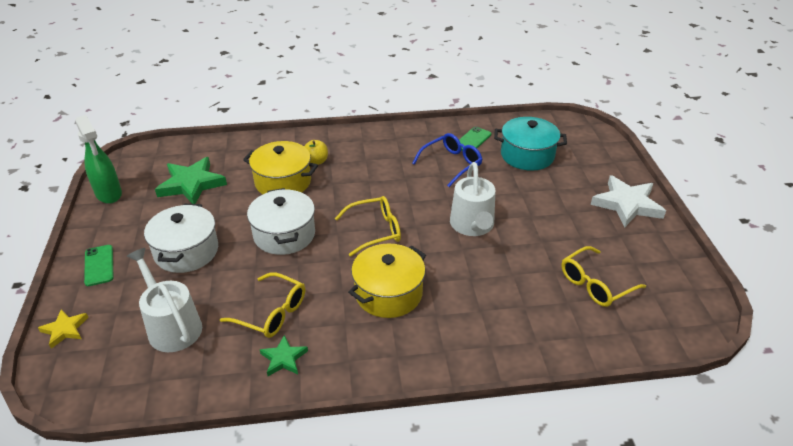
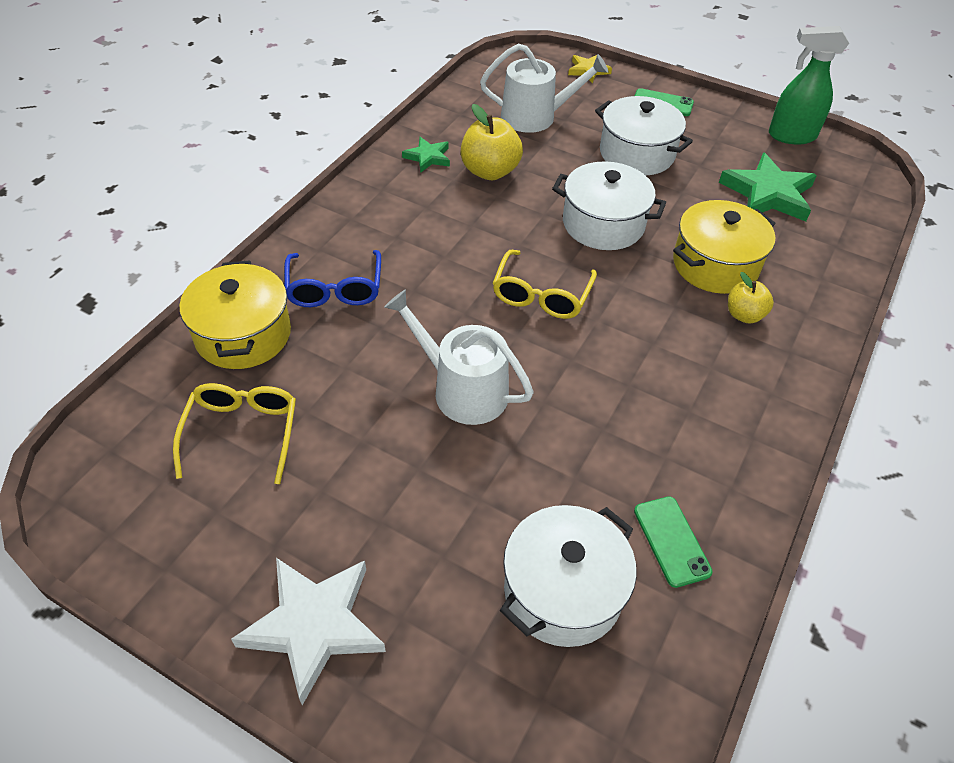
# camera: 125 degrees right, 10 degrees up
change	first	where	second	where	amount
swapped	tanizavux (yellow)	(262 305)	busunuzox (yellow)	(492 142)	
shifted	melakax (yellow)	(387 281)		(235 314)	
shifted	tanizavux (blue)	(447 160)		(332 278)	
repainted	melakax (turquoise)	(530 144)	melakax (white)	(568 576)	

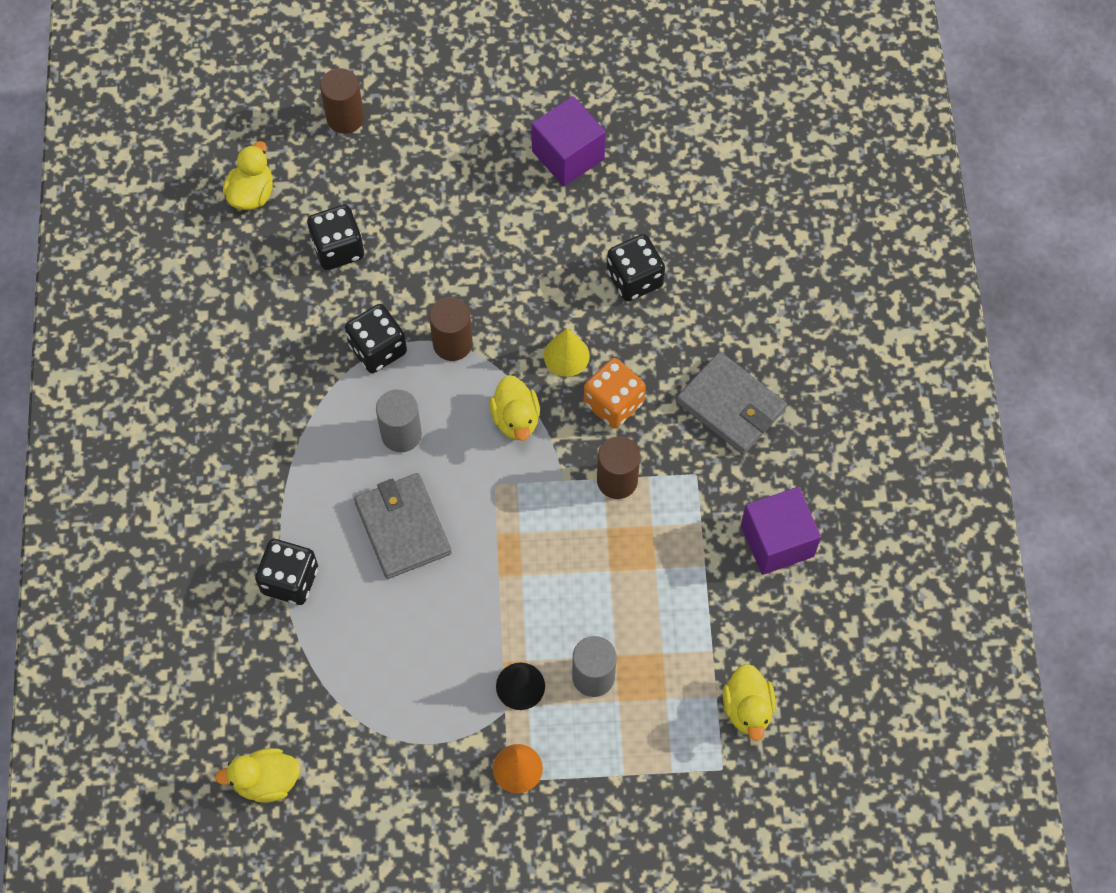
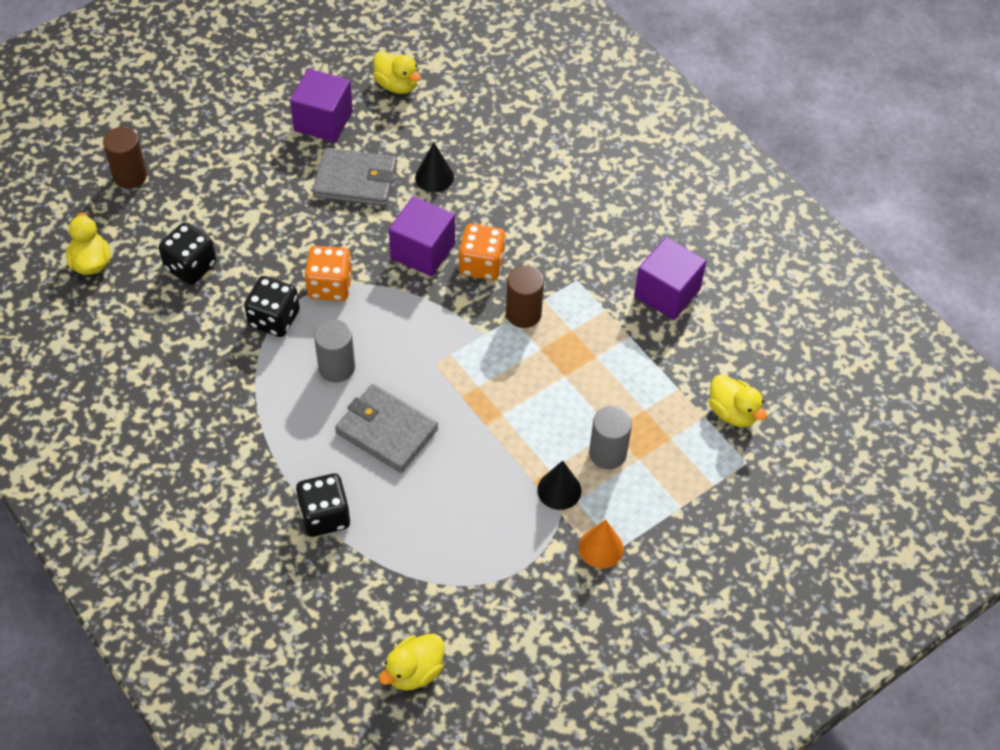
# camera: 35 degrees left, 10 degrees down
change	first	where	second	where	amount
swapped	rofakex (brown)	(451 329)	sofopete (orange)	(328 273)	
shifted	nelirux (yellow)	(515 408)		(397 72)	
swapped	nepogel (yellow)	(567 352)	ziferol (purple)	(422 236)	
swapped	sofopete (black)	(636 267)	nepogel (black)	(434 167)	
shifted	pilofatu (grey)	(731 403)		(355 177)	

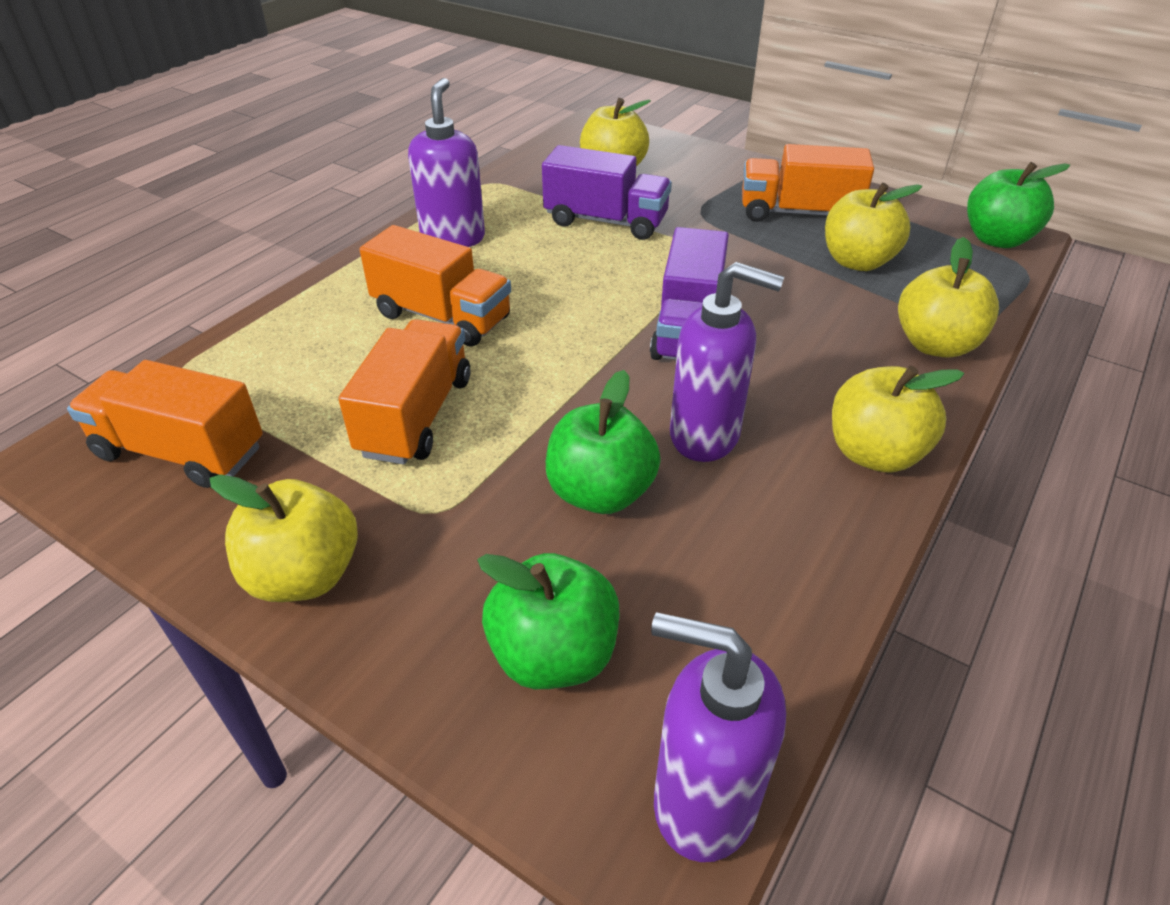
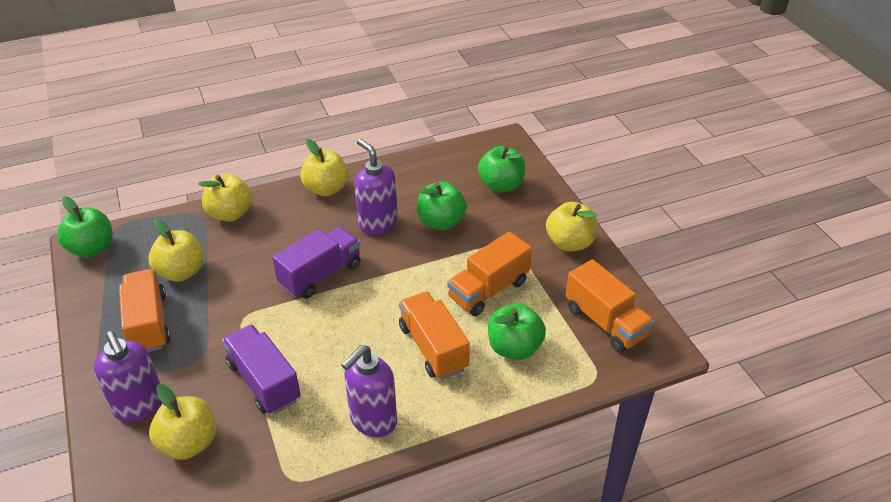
# camera: 145 degrees left, 0 degrees up
change	first	where	second	where	amount
shifted	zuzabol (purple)	(718 737)		(128 376)	
rotated	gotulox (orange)	(808 183)		(145 310)	150 degrees counterclockwise
new			busunuzox (green)	(517 331)	

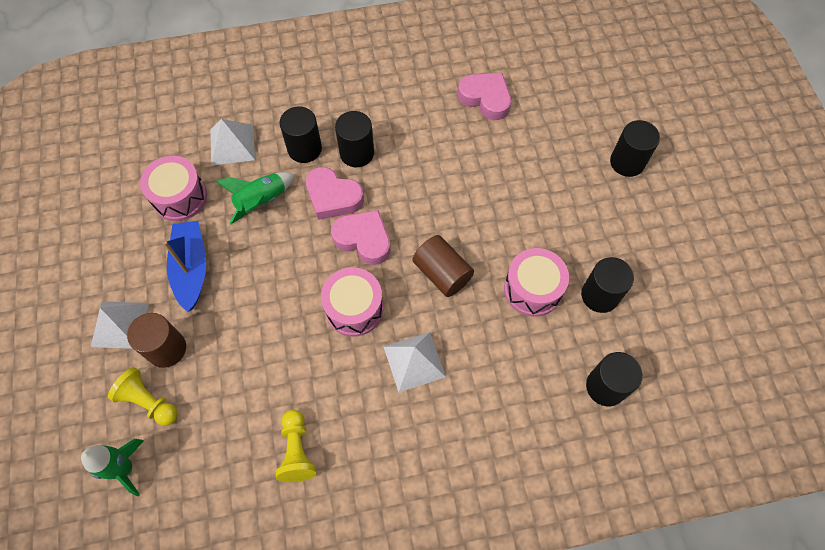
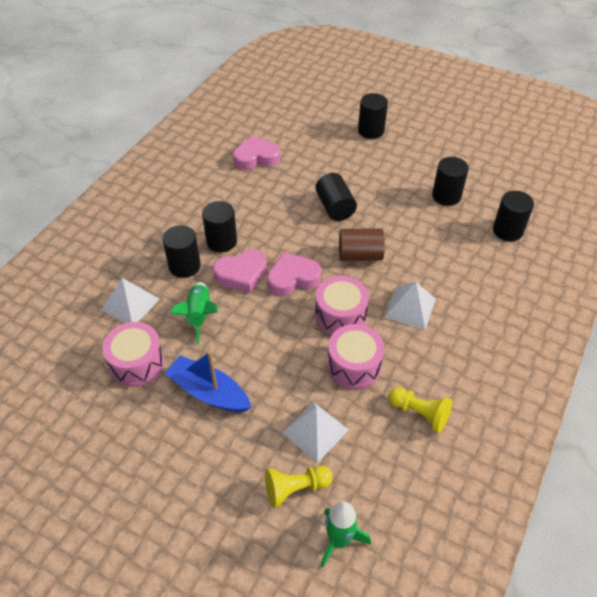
# camera: 50 degrees left, 15 degrees down
change	first	where	second	where	amount
shifted	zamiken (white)	(120 325)		(315 432)	
gone	rofakex (brown)	(156 340)			
shifted	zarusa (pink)	(536 282)		(356 356)	
new			rofakex (black)	(336 197)	

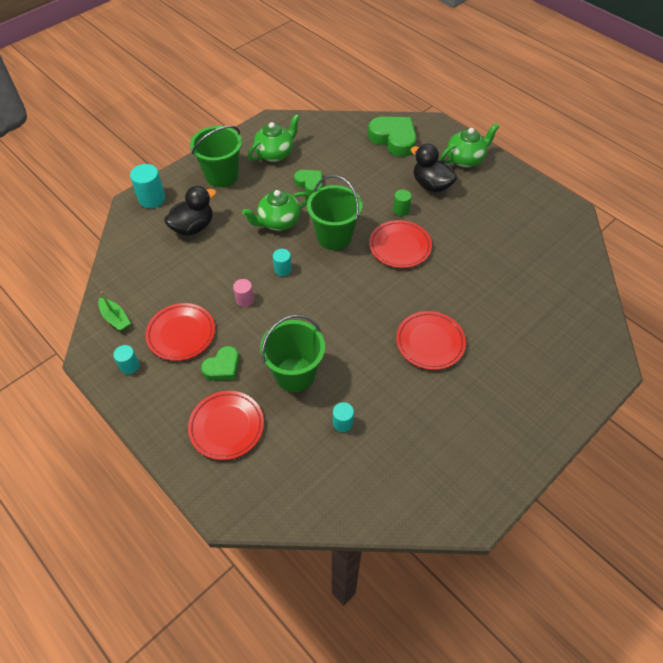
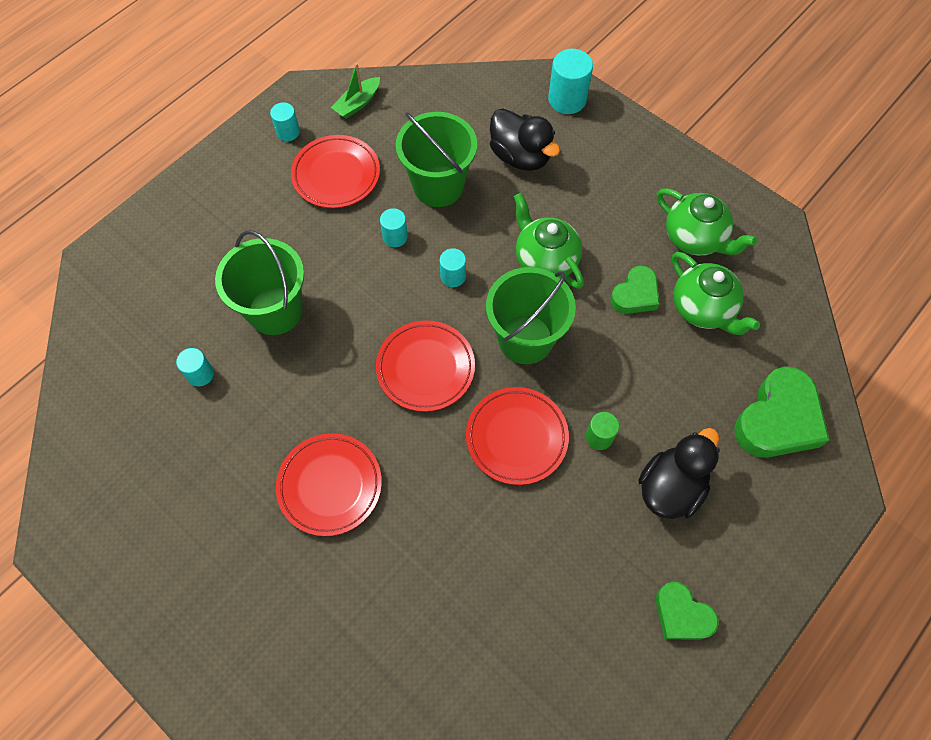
# camera: 85 degrees right, 10 degrees up
change	first	where	second	where	amount
shifted	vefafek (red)	(226 425)		(425 366)	
shifted	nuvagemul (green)	(216 156)		(436 159)	
shifted	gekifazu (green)	(220 363)		(687 611)	
repainted	rofakex (pink)	(243 293)	rofakex (turquoise)	(394 227)	
shifted	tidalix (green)	(470 146)		(716 293)	

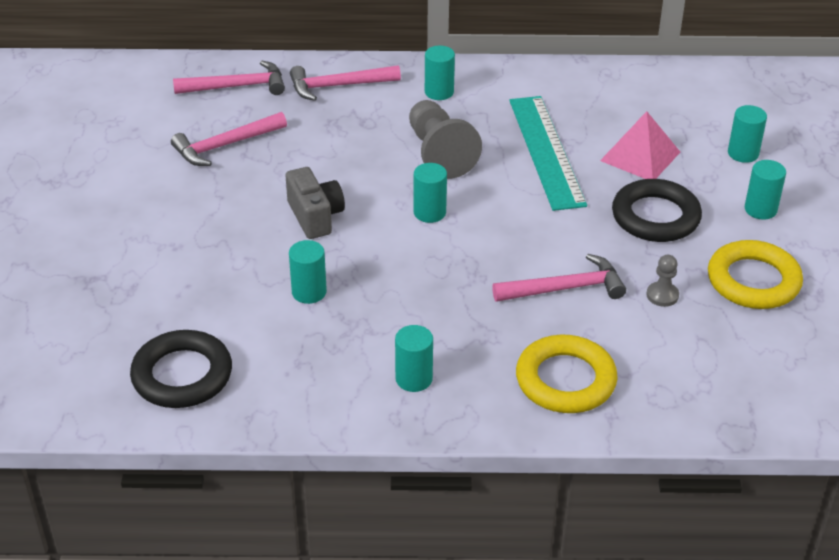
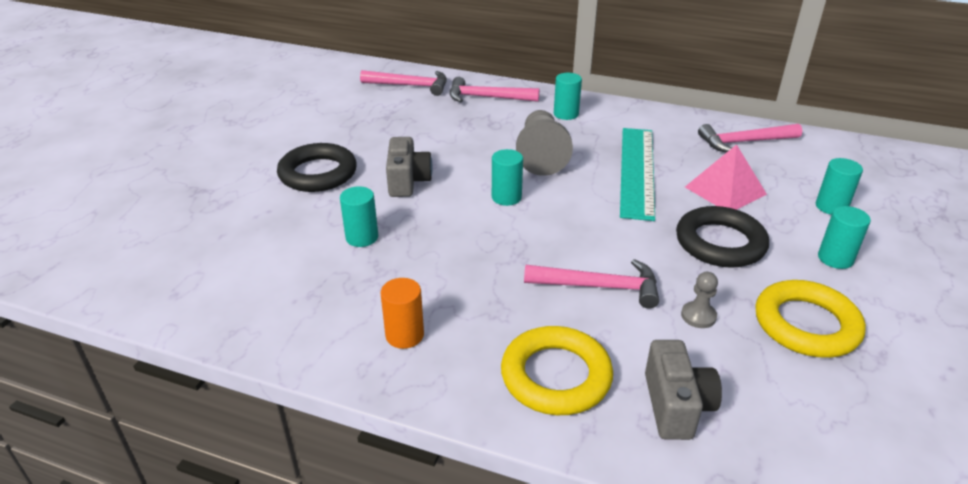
# camera: 20 degrees right, 5 degrees down
change	first	where	second	where	amount
shifted	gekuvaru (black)	(181 369)		(317 167)	
shifted	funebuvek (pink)	(229 139)		(750 138)	
repainted	rofakex (turquoise)	(414 358)	rofakex (orange)	(402 313)	
new			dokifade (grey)	(683 390)	

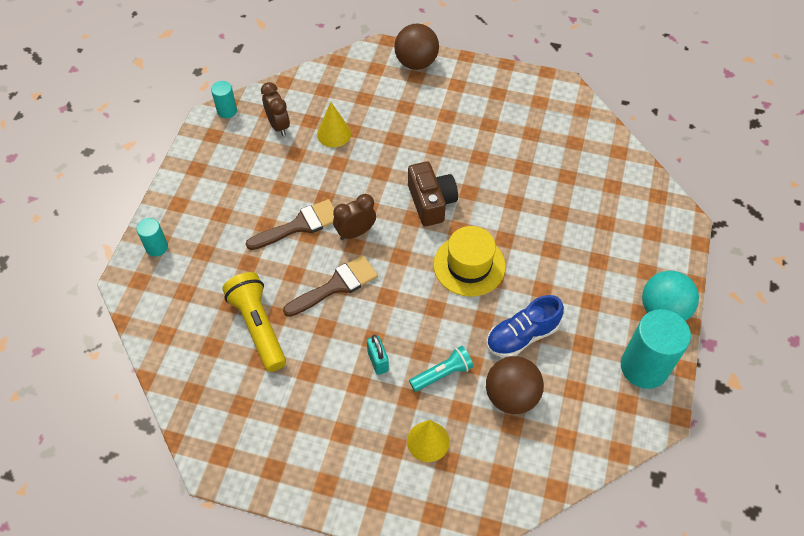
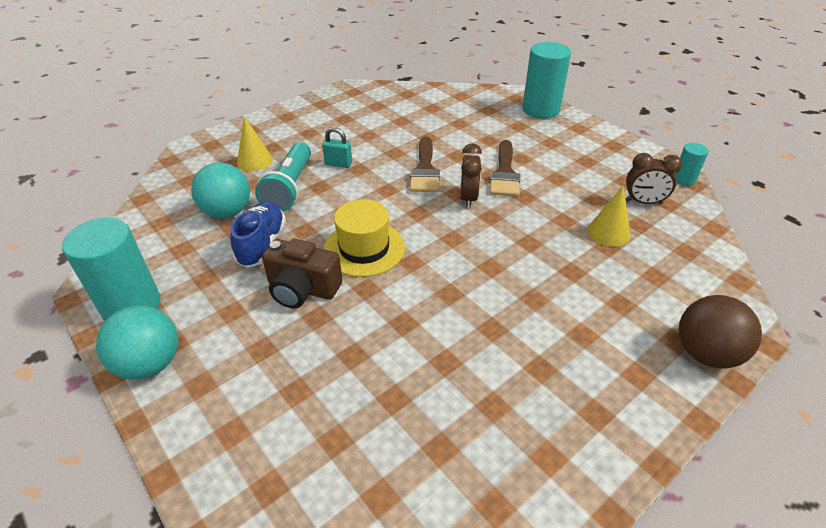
# camera: 125 degrees right, 15 degrees down
change	first	where	second	where	amount
scaled	rofakex (turquoise)	(152 237)		(547 80)	x1.99
gone	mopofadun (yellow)	(254 322)			
shifted	dokifade (brown)	(433 193)		(302 273)	
scaled	mopofadun (turquoise)	(441 369)		(283 177)	x1.60
repainted	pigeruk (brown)	(515 385)	pigeruk (turquoise)	(220 190)	

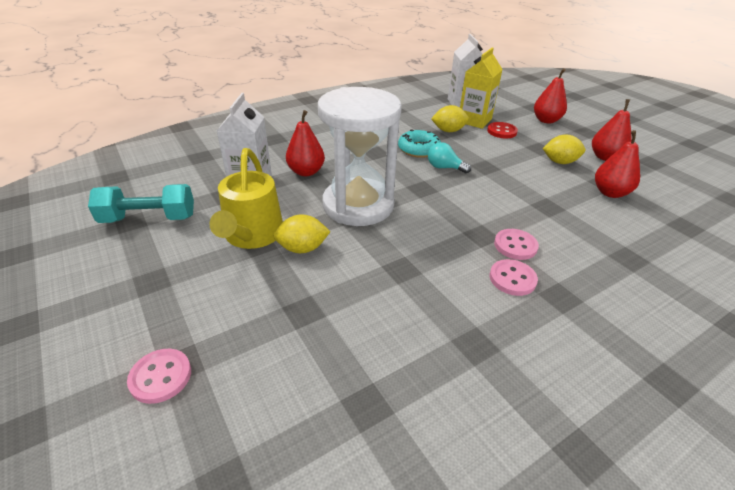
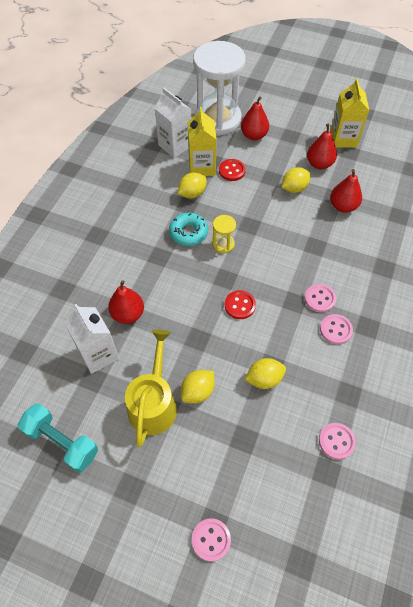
# camera: 35 degrees left, 20 degrees up
change	first	where	second	where	amount
rotated	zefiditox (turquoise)	(141 203)		(58 437)	75 degrees clockwise
rotated	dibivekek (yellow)	(246 198)		(151 388)	135 degrees counterclockwise
shifted	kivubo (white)	(360 156)		(219 88)	
swapped	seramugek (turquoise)	(449 157)	kivubo (yellow)	(224 234)	
new			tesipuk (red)	(240 304)	
new			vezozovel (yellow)	(265 373)	
new			tesipuk (pink)	(337 441)	
new			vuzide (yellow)	(349 113)	

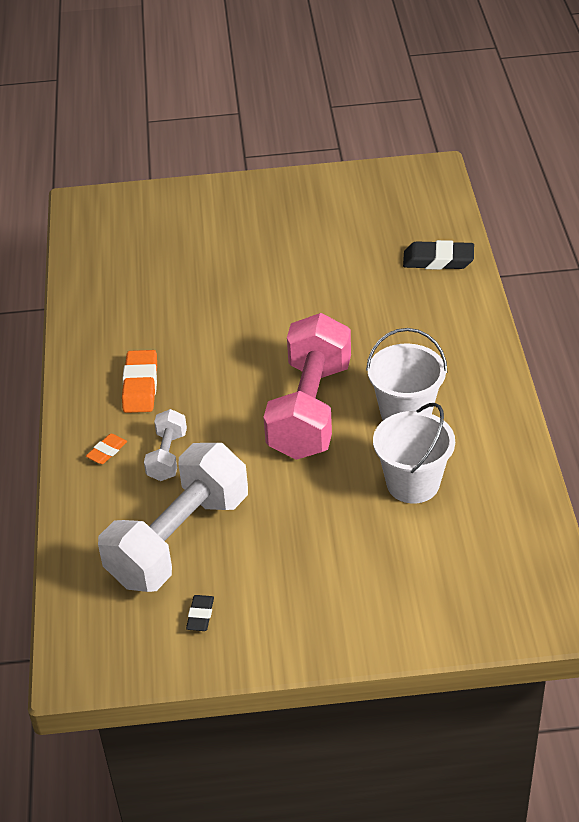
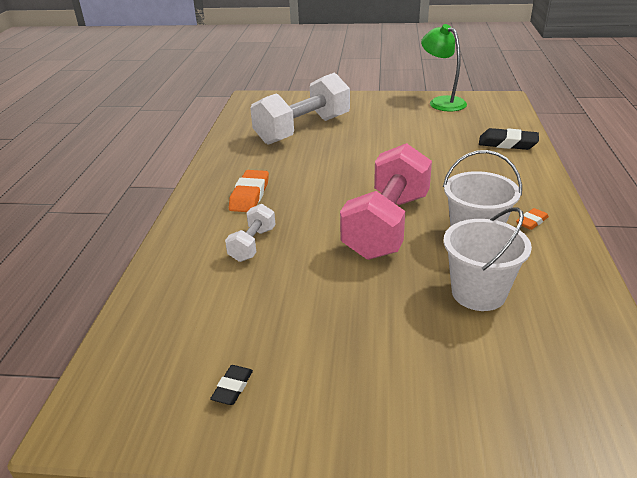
# camera: 10 degrees right, 10 degrees down
change	first	where	second	where	amount
shifted	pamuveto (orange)	(106 449)		(532 219)	
shifted	zefiditox (white)	(173 517)		(300 109)	
new			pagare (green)	(444 67)	

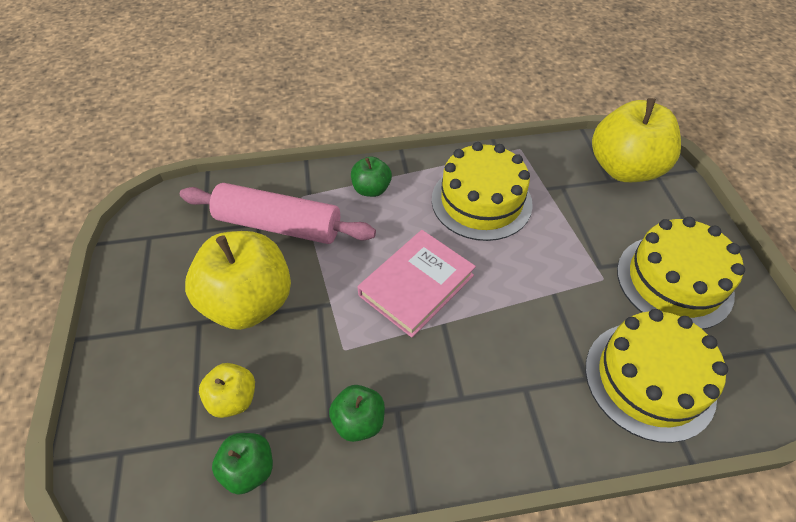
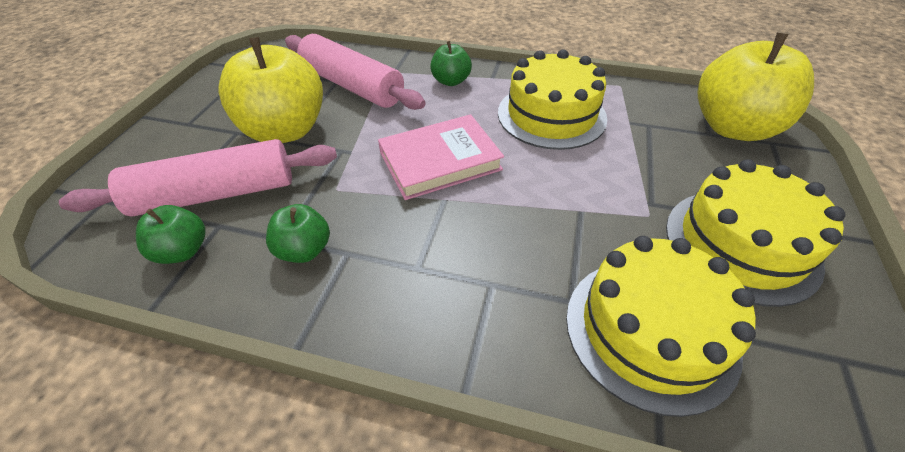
# camera: 25 degrees right, 5 degrees down
change	first	where	second	where	amount
swapped	busunuzox (yellow)	(227 390)	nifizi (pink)	(198 178)	

